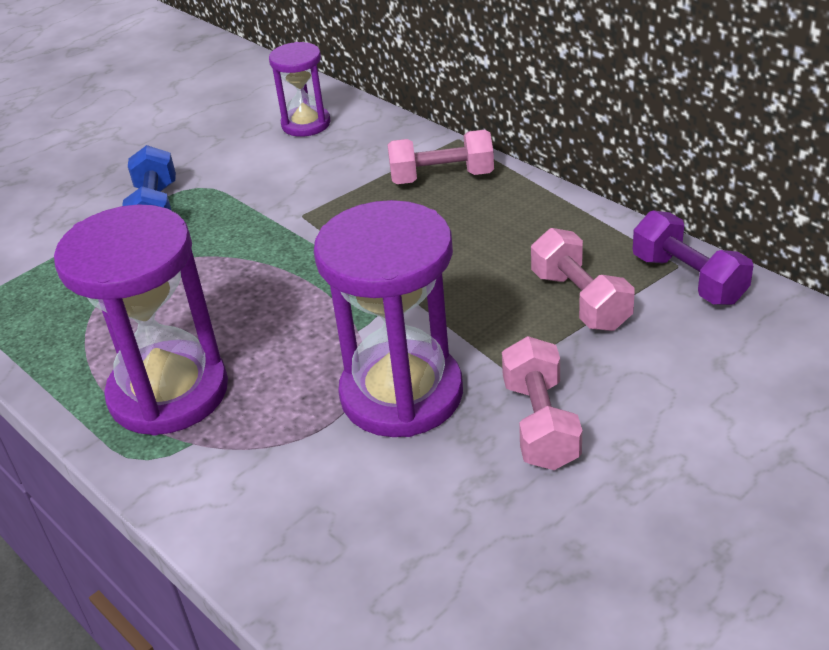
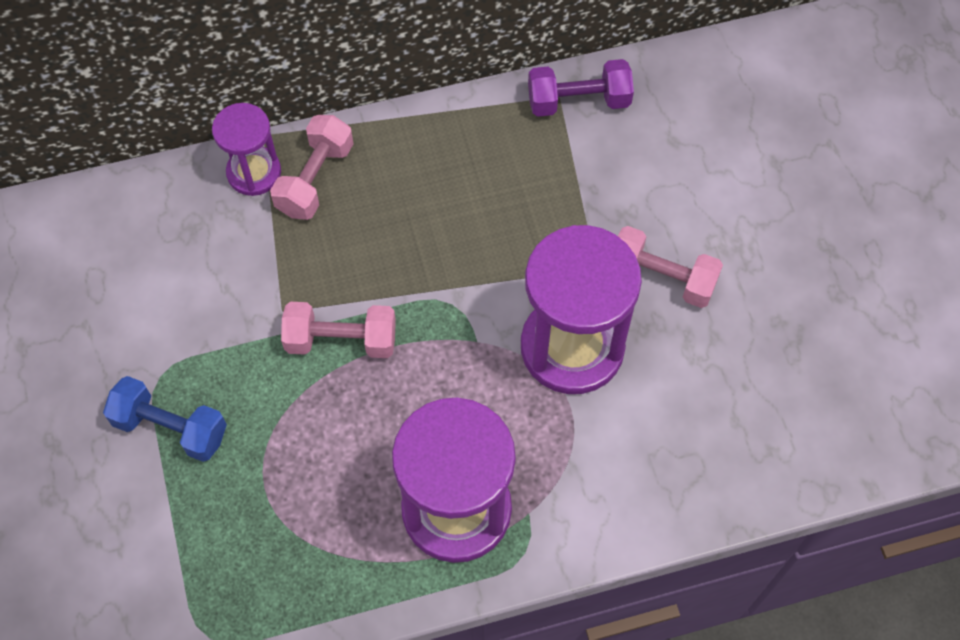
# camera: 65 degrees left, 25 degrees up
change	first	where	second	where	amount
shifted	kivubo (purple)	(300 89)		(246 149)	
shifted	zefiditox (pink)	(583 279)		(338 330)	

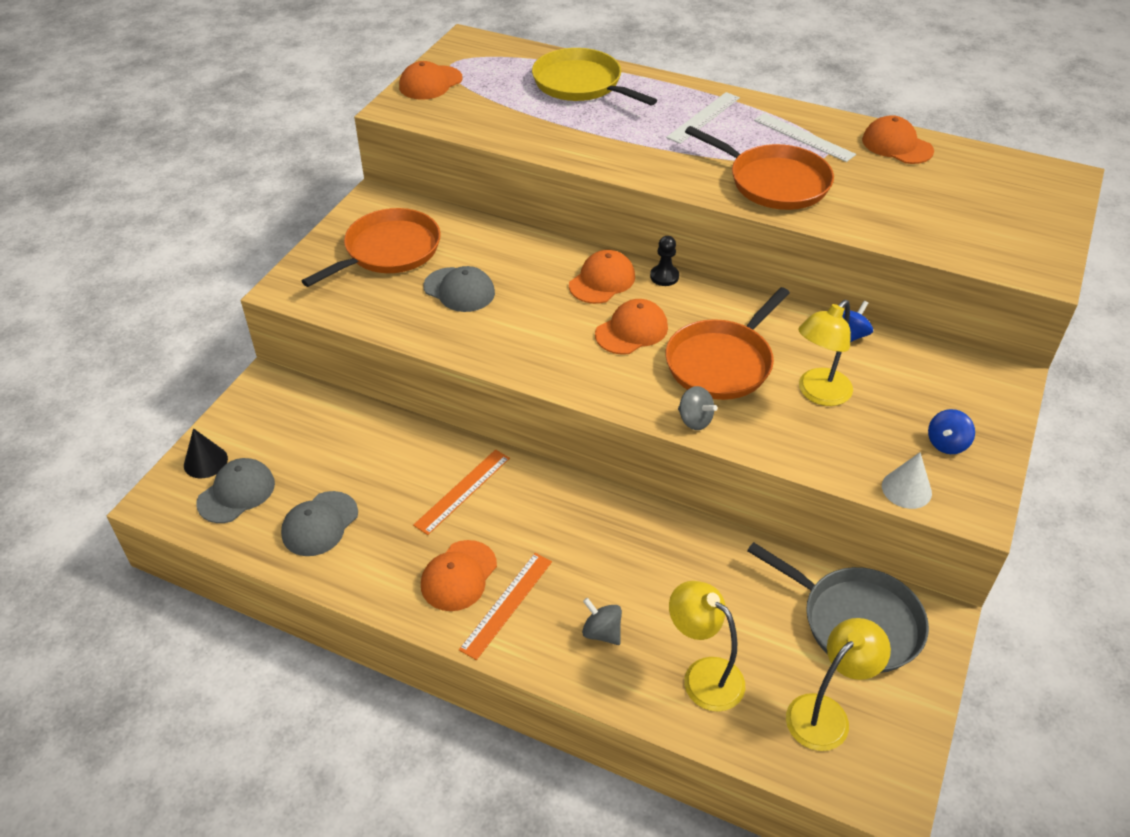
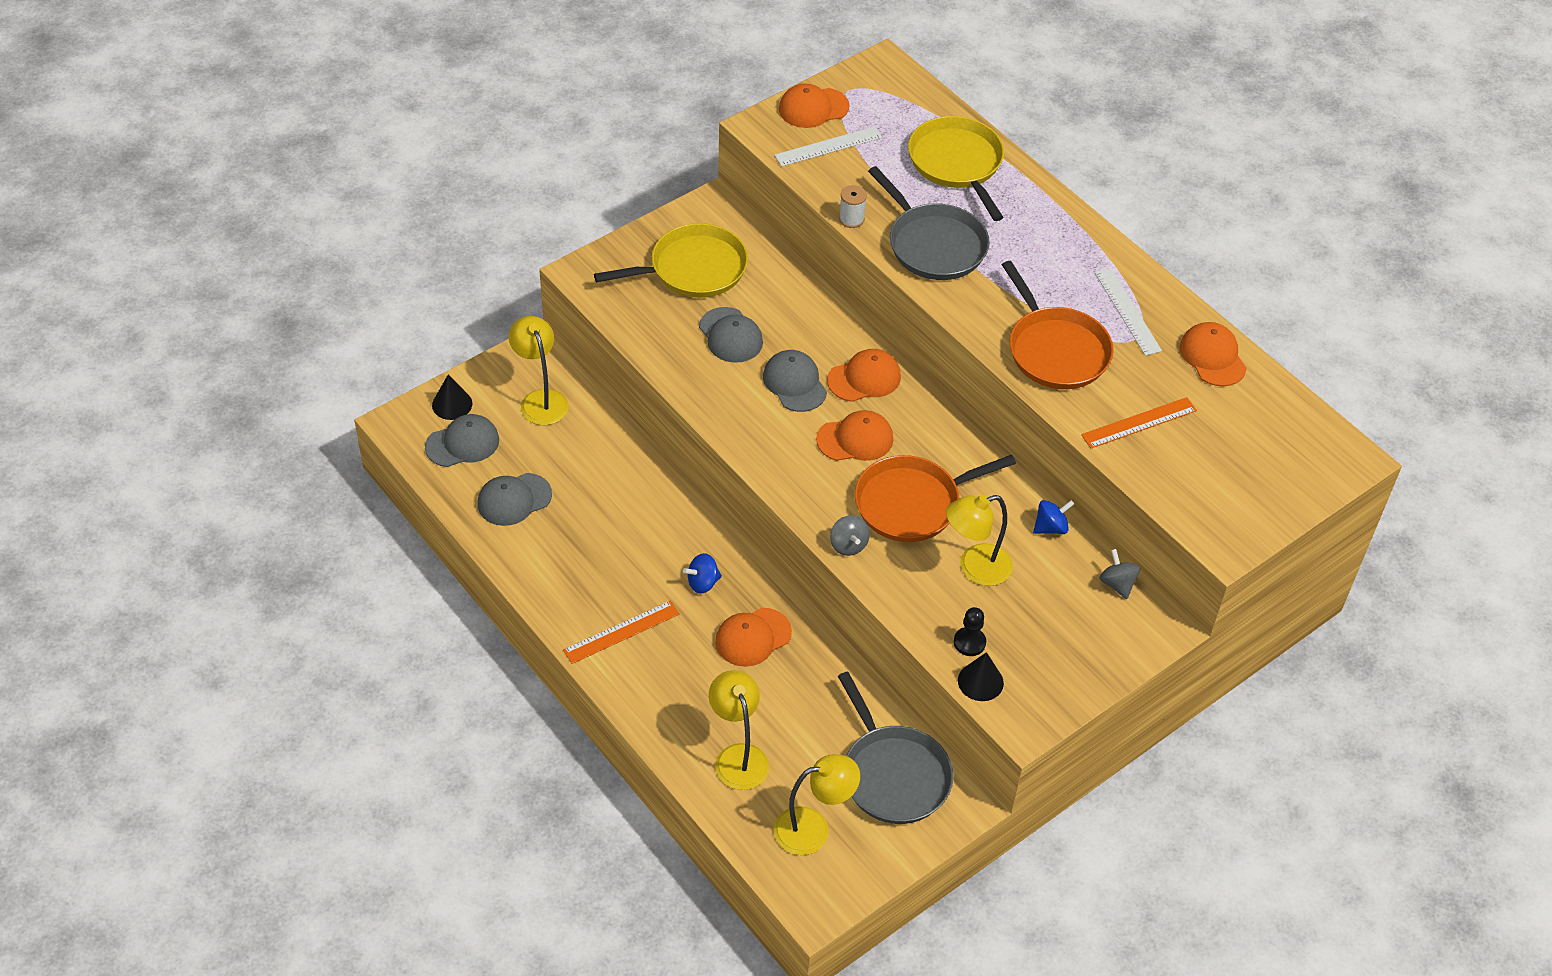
# camera: 25 degrees right, 5 degrees up
change	first	where	second	where	amount
repainted	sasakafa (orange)	(371 247)	sasakafa (yellow)	(671 260)	
shifted	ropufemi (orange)	(461 492)		(1139 422)	
shifted	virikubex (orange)	(459 575)		(753 637)	
shifted	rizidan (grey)	(602 621)		(1120 574)	
shifted	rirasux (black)	(664 261)		(970 631)	
shifted	ropufemi (white)	(703 118)		(828 146)	
repainted	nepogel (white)	(907 480)	nepogel (black)	(981 676)	
shifted	rizidan (blue)	(951 431)		(702 573)	
new			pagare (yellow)	(539 370)	
new			virikubex (grey)	(795 381)	
new			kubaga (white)	(853 206)	
new			sasakafa (grey)	(929 223)	

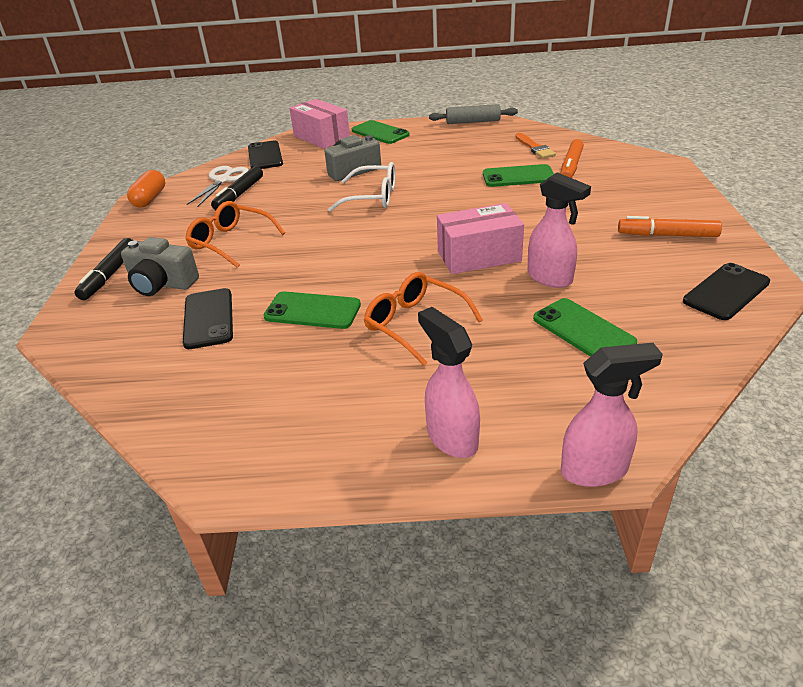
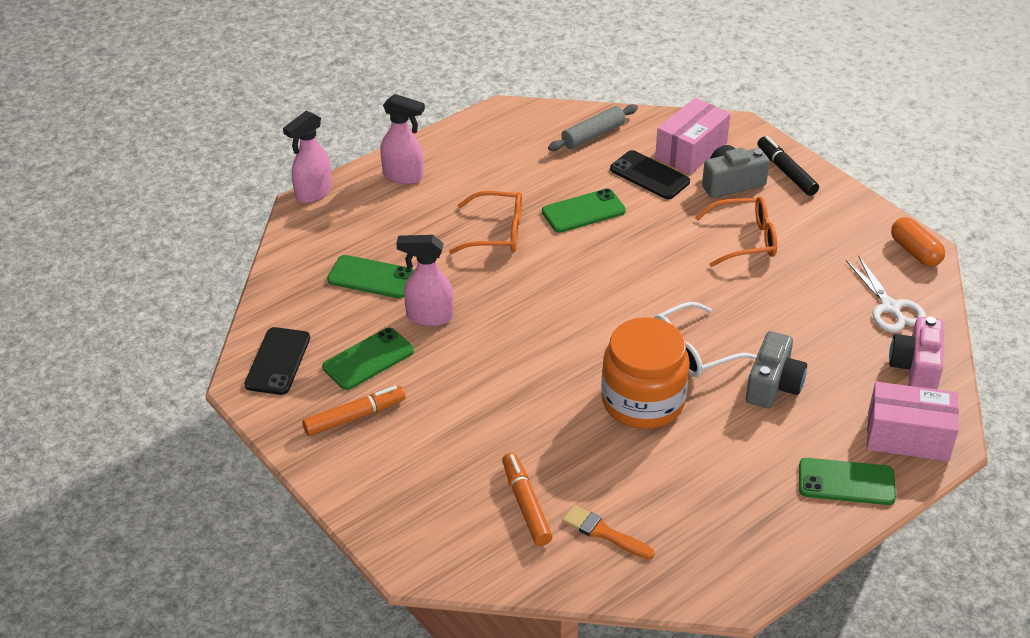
# camera: 140 degrees right, 5 degrees up
change	first	where	second	where	amount
gone	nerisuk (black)	(237 188)			
swapped	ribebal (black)	(265 154)	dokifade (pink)	(916 353)	
shifted	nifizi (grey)	(473 114)		(593 127)	
shifted	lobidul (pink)	(480 238)		(693 136)	
shifted	ribebal (green)	(518 175)		(368 359)	
new			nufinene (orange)	(645 373)	

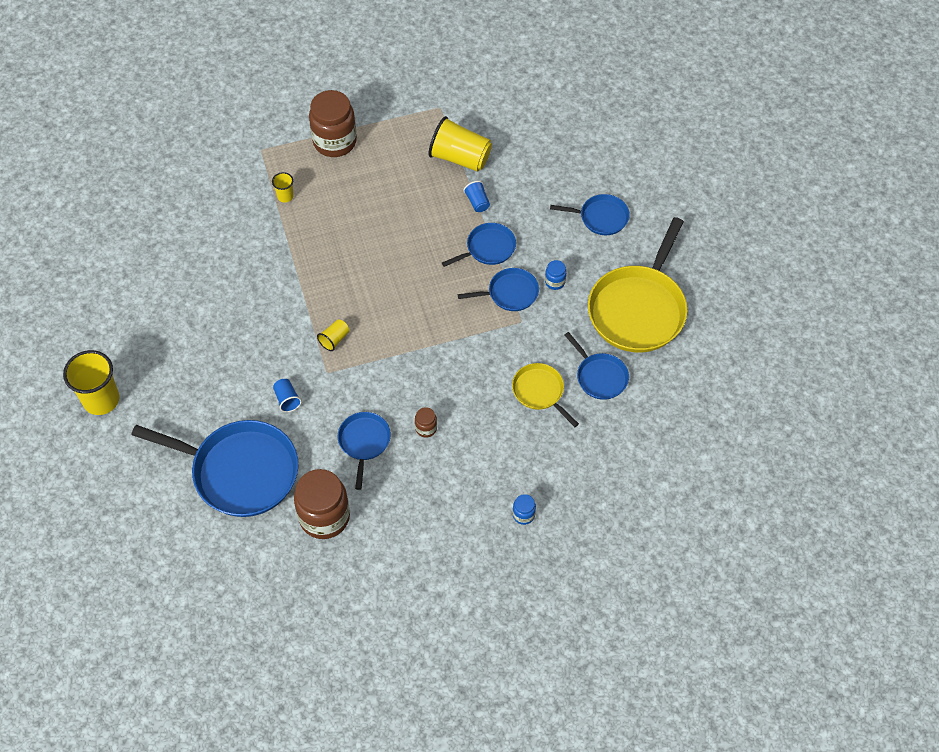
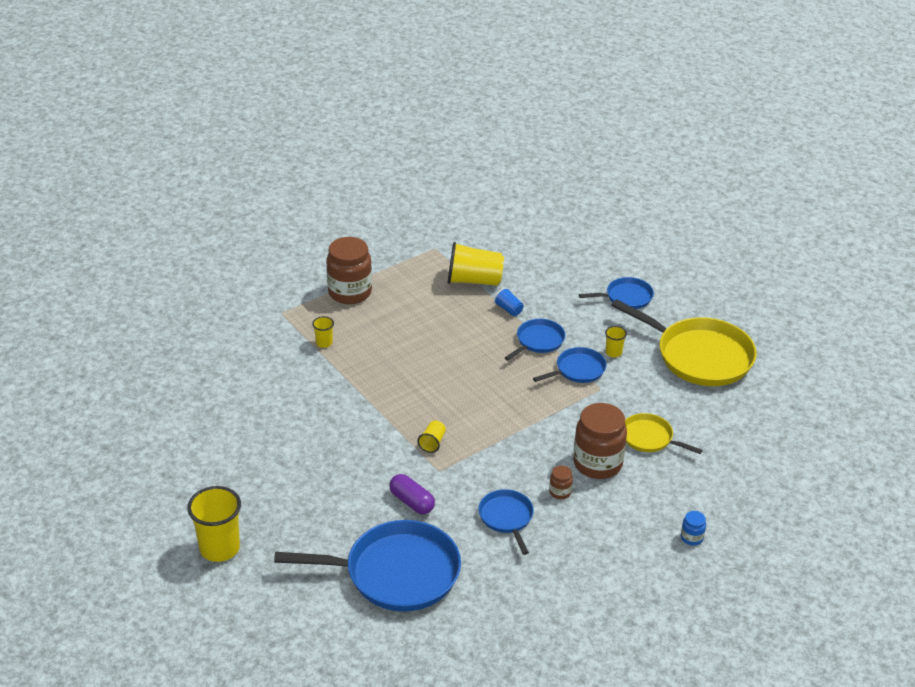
# camera: 20 degrees left, 20 degrees down
change	first	where	second	where	amount
swapped	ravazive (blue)	(287 395)	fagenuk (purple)	(412 494)	
shifted	nufinene (brown)	(322 504)		(600 441)	
swapped	nufinene (blue)	(556 275)	ravazive (yellow)	(616 341)	
gone	sasakafa (blue)	(597 366)			
rotated	sasakafa (yellow)	(638 284)		(684 342)	60 degrees counterclockwise

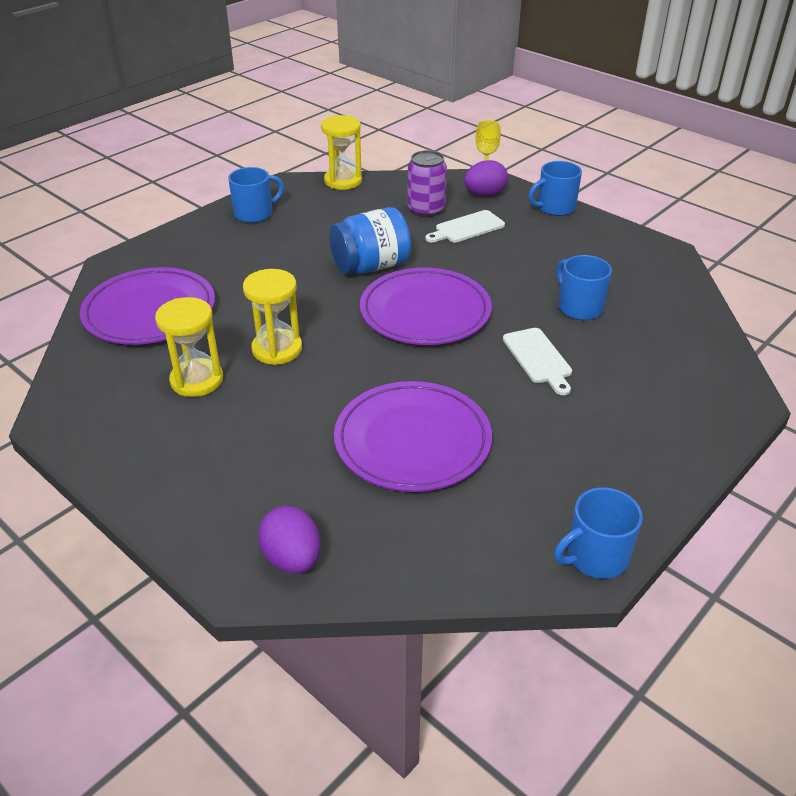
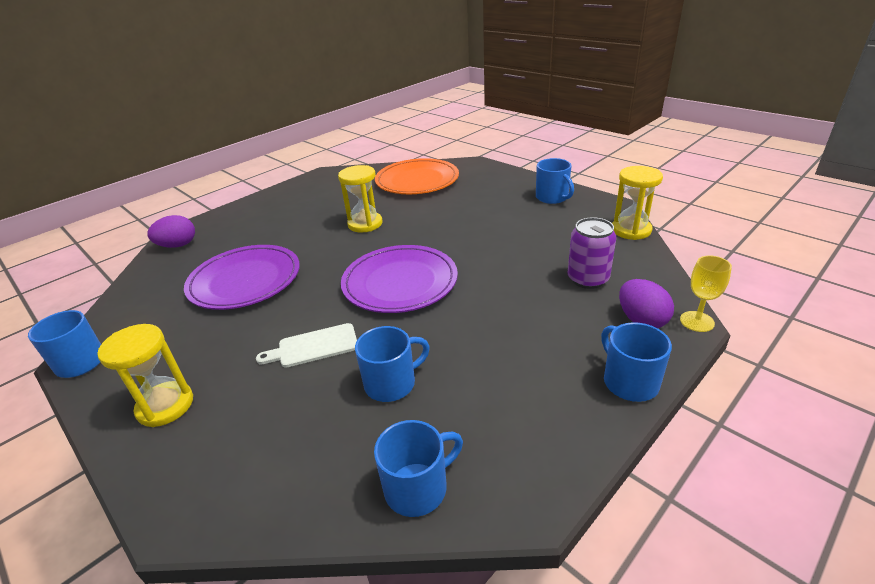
# camera: 95 degrees right, 5 degrees down
change	first	where	second	where	amount
repainted	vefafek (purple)	(147 306)	vefafek (orange)	(417 176)	
shifted	kivubo (yellow)	(189 347)		(145 375)	
gone	nufinene (blue)	(370 240)			
gone	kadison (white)	(465 226)			
new			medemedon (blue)	(418 468)	

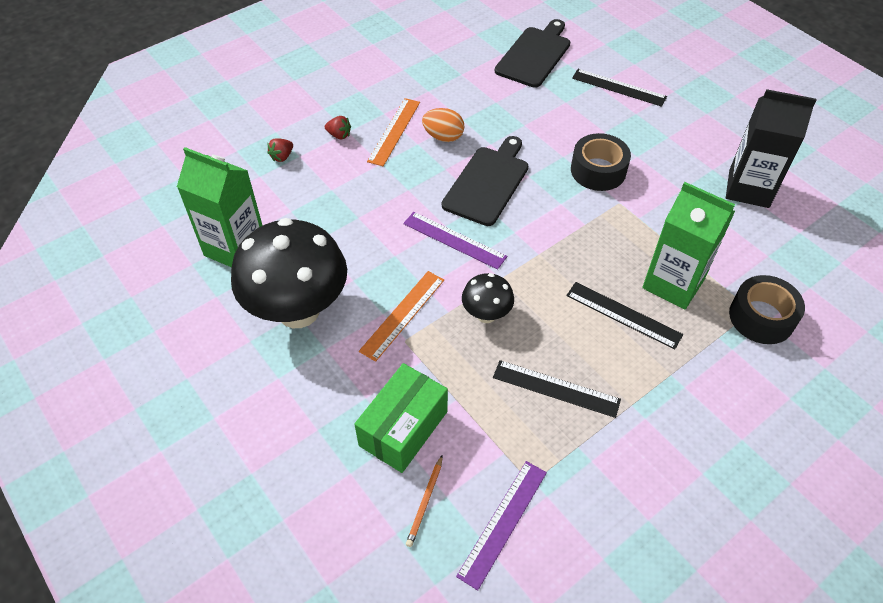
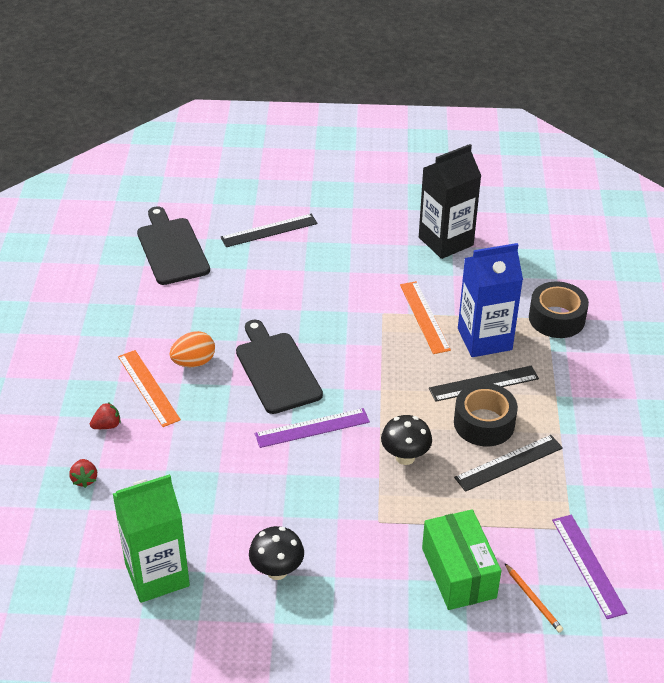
# camera: 50 degrees left, 10 degrees down
change	first	where	second	where	amount
scaled	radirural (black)	(289 273)		(276 553)	x0.47
shifted	ropufemi (orange)	(401 316)		(425 317)	
shifted	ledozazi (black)	(601 162)		(486 414)	
repainted	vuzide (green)	(688 246)	vuzide (blue)	(490 300)	

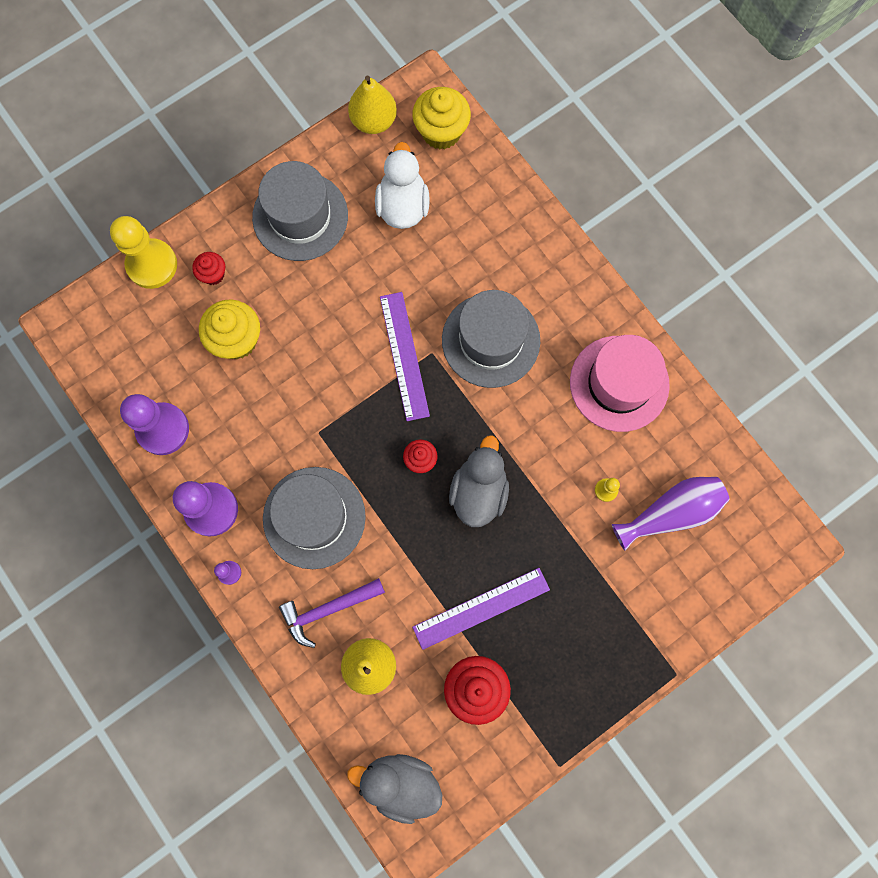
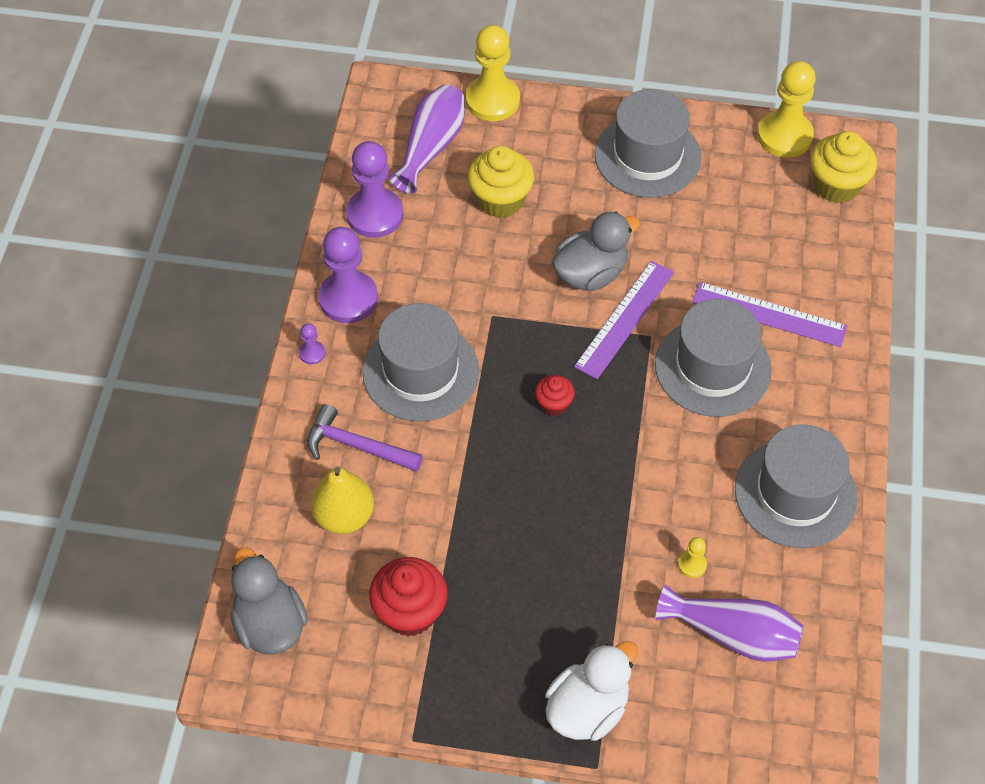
# camera: 45 degrees right, 20 degrees down
change	first	where	second	where	amount
gone	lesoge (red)	(208 268)			
swapped	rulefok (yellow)	(372 105)	rirasux (yellow)	(786 109)	
shifted	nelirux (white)	(402 185)		(591 691)	
shifted	ropufemi (purple)	(481 609)		(769 314)	
shifted	nelirux (grey)	(479 481)		(596 251)	
repainted	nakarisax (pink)	(620 383)	nakarisax (grey)	(796 486)	
new			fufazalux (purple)	(427 139)	

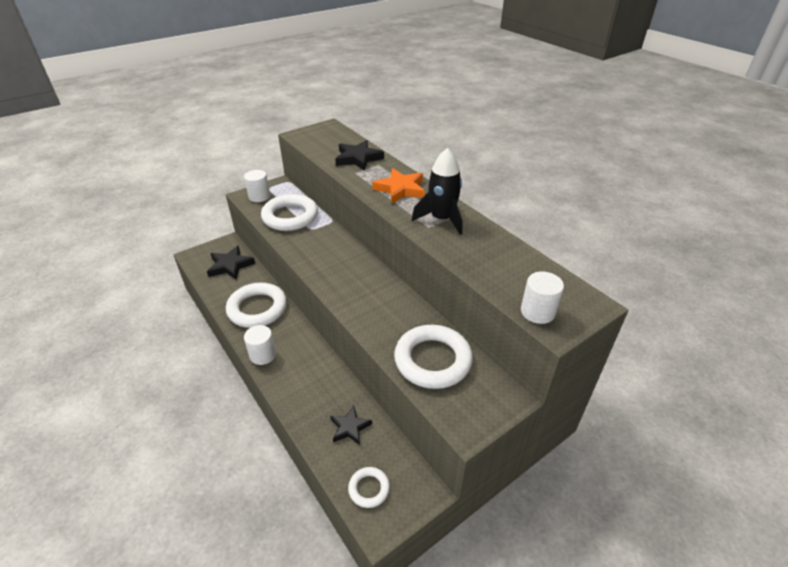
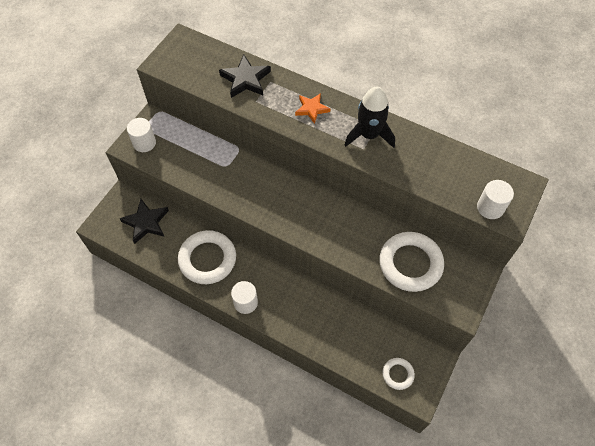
# camera: 25 degrees left, 20 degrees up
change	first	where	second	where	amount
gone	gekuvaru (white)	(289 212)			
gone	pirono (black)	(351 425)			
scaled	pirono (orange)	(398 186)		(312 108)	x0.67

